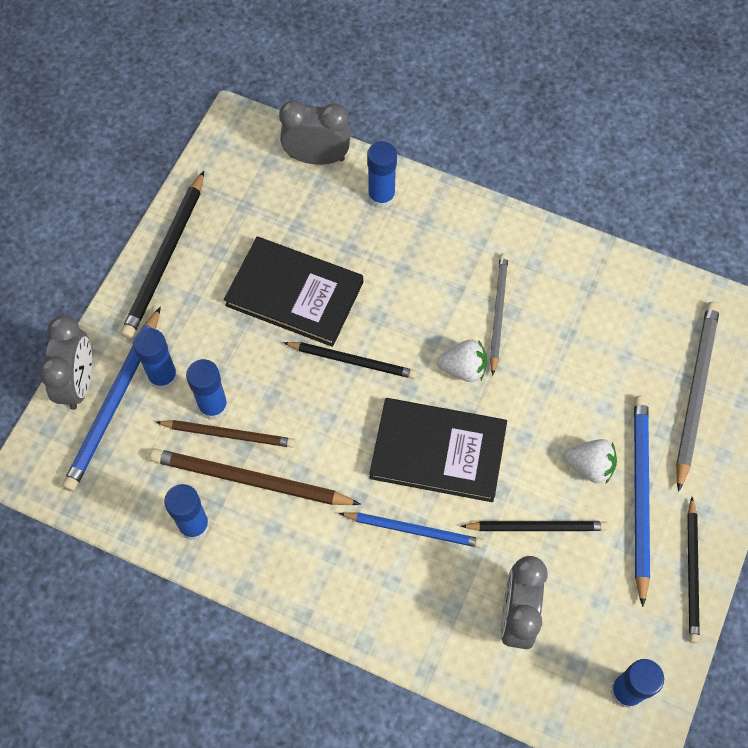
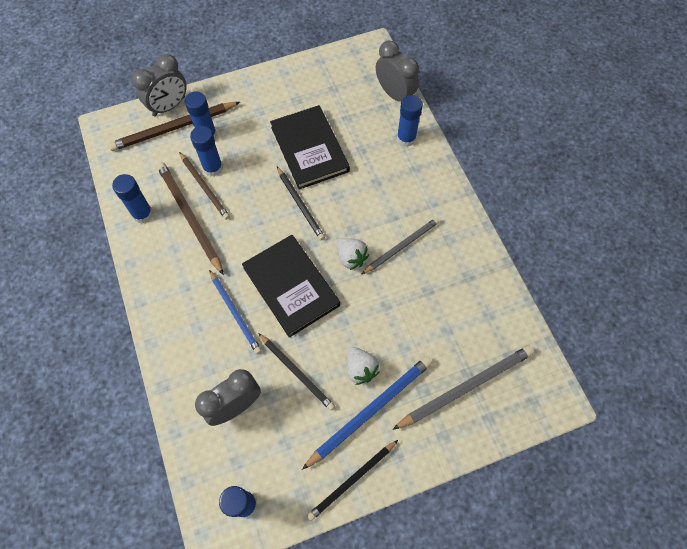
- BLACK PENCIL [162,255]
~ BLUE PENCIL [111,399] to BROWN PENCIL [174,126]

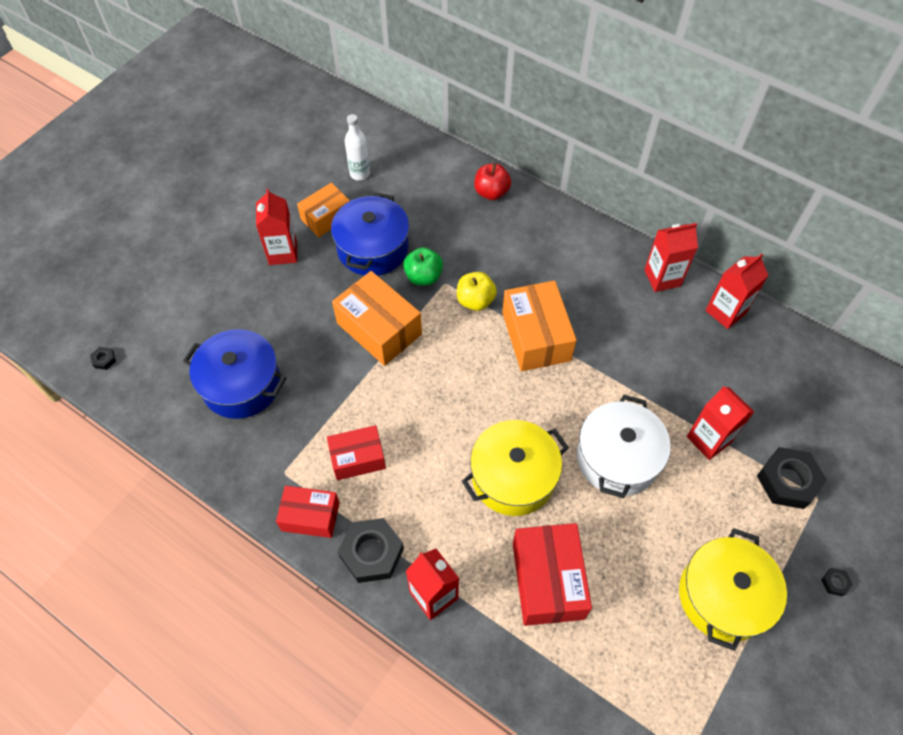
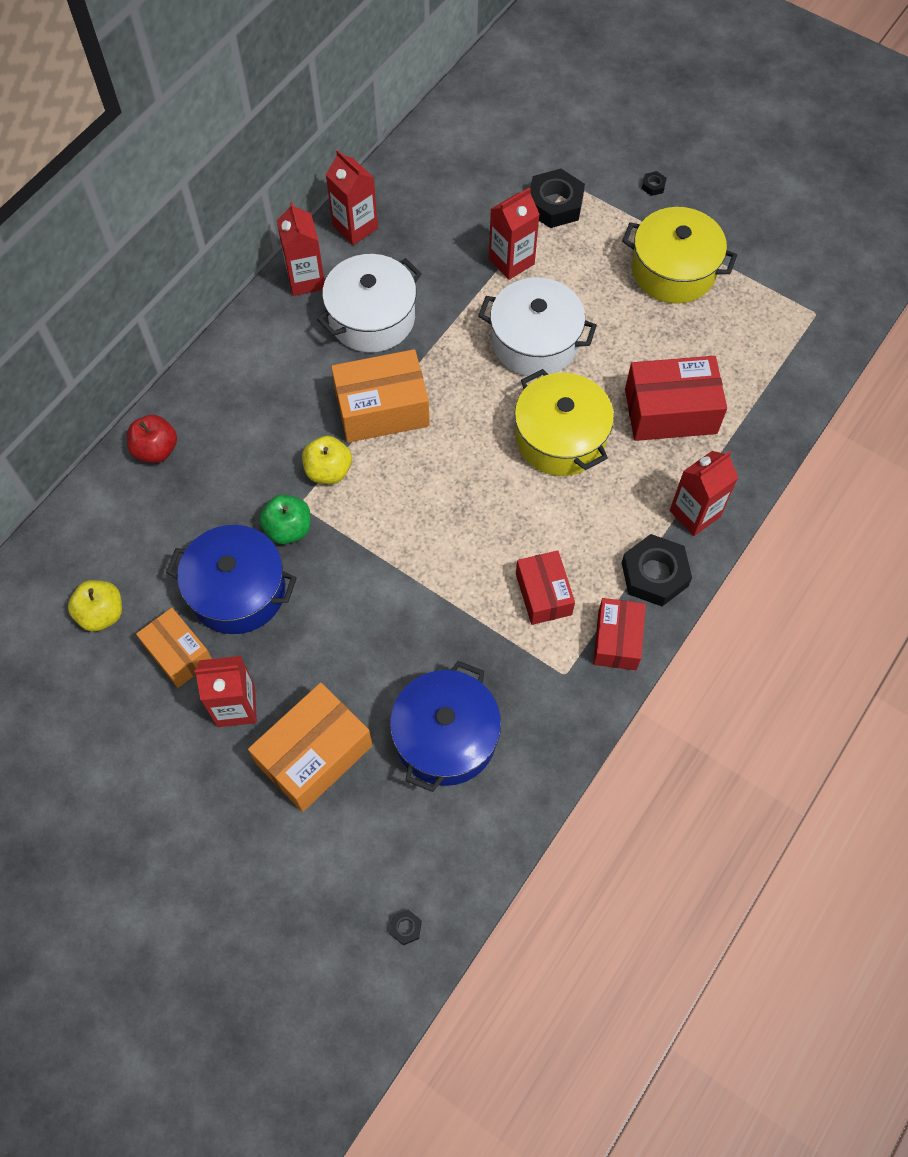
+ WHITE POT [369,303]
~ ORANGE BOX [377,318] to [310,747]
~ WHITE BOTTLE [357,147] to YELLOW APPLE [95,606]

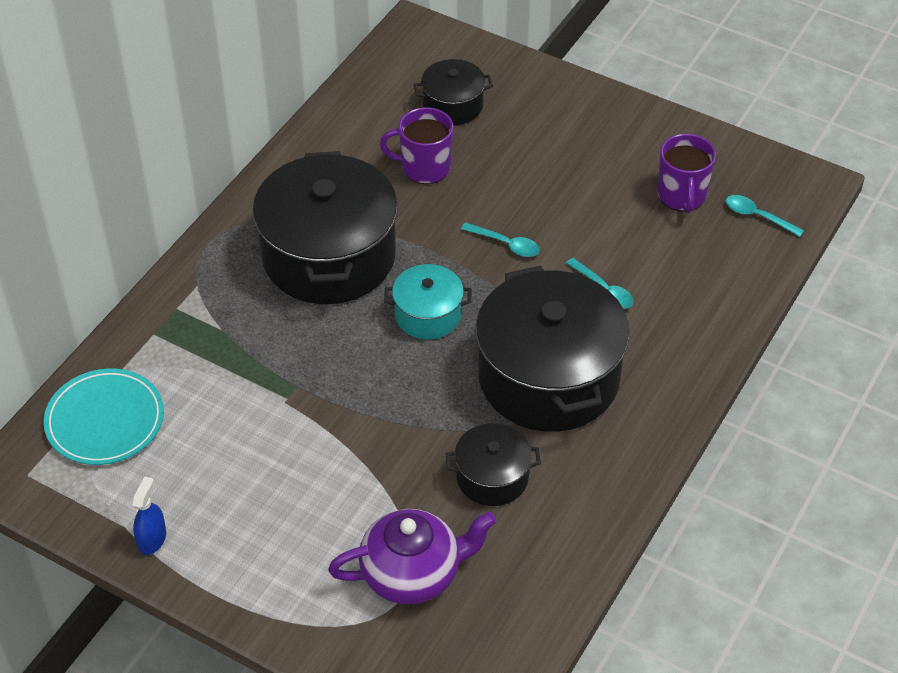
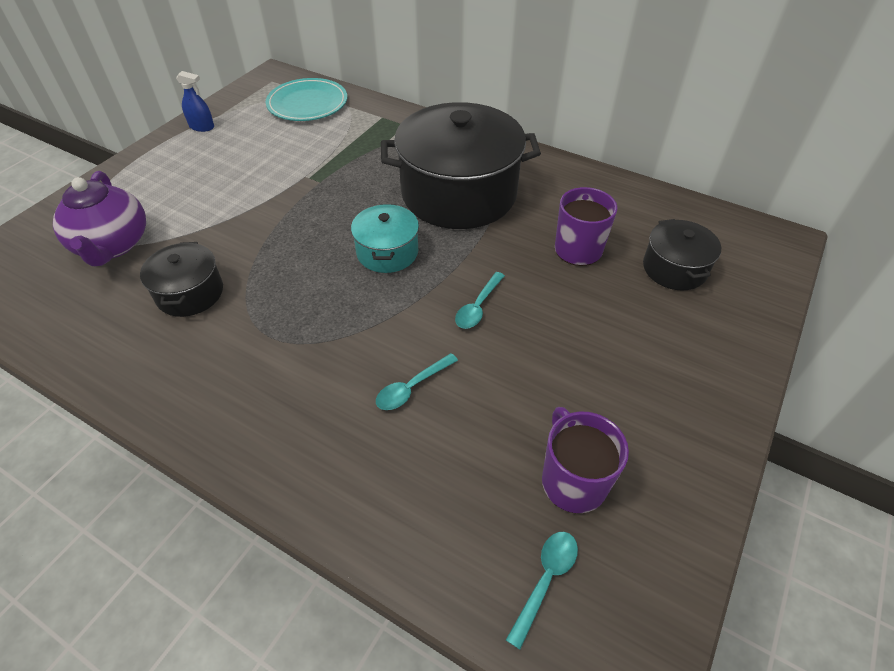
- BLACK POT [553,348]
~ PURPLE MUG [687,174] = [585,460] 75 degrees clockwise

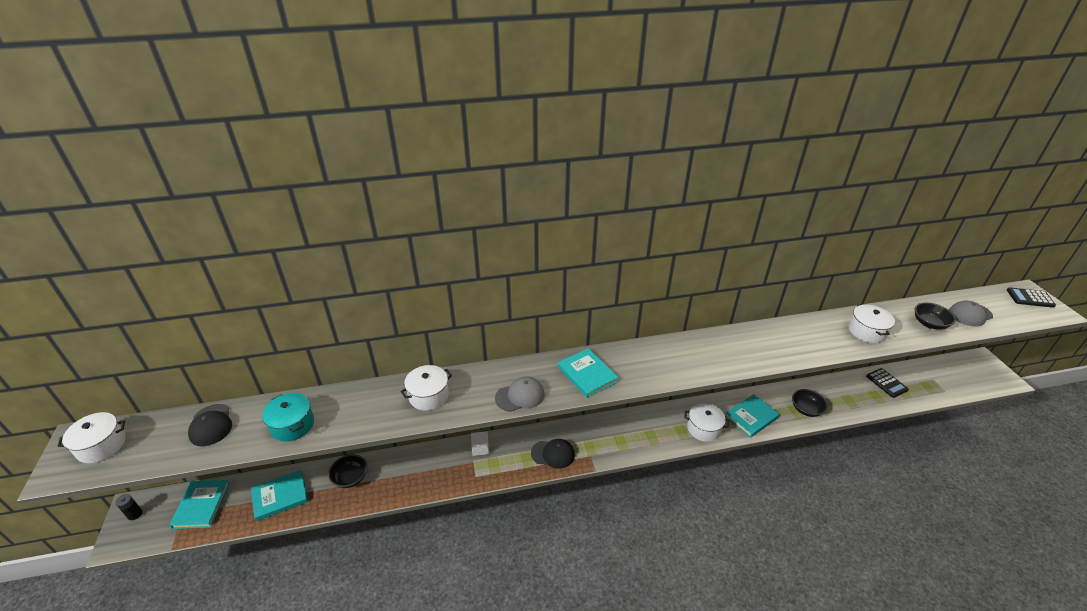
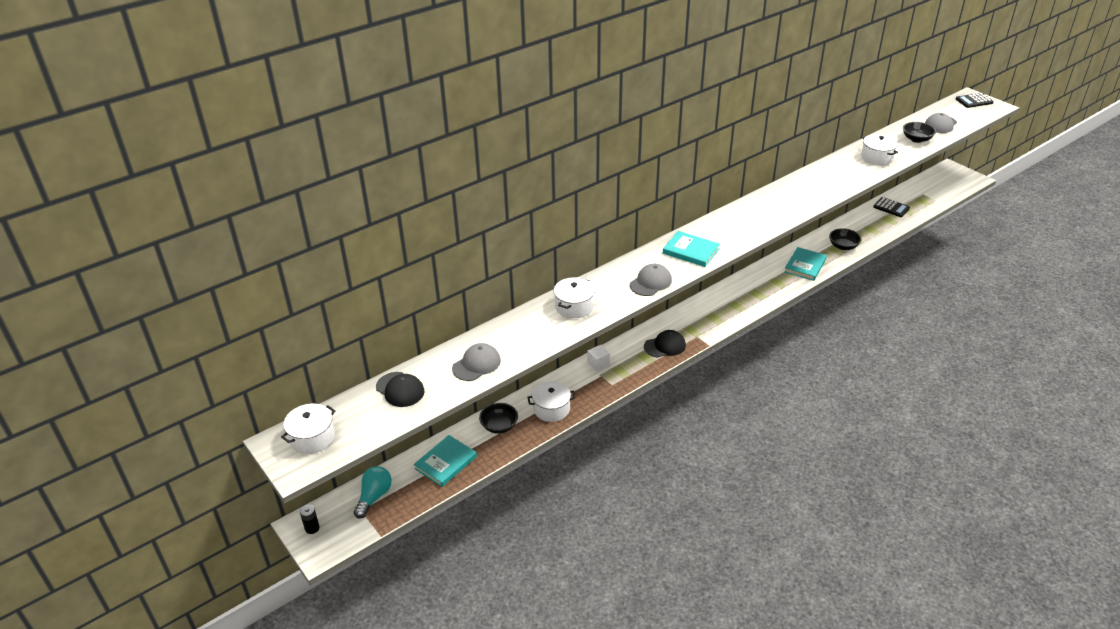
~ WHITE POT [706,422] to [551,401]
~ TURQUOISE BOOK [199,504] to TURQUOISE LIGHT BULB [373,492]
~ TURQUOISE POT [288,417] to GREY CAP [476,362]

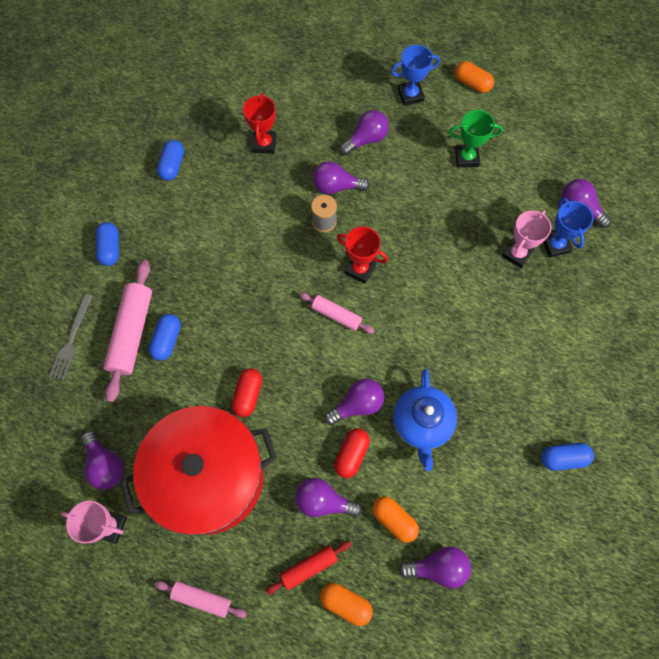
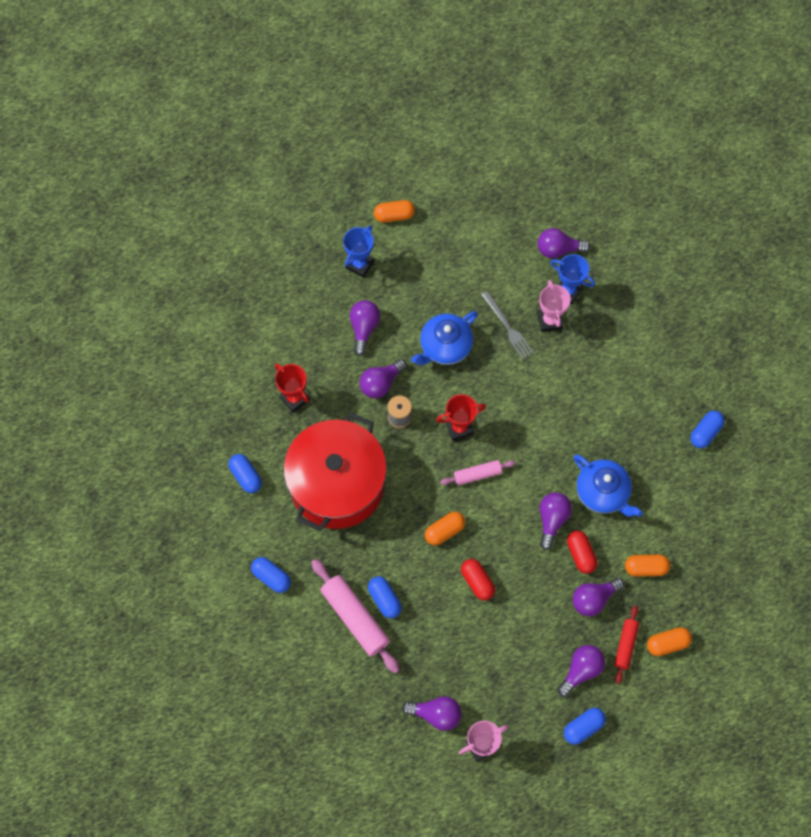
- GREEN TROPHY [476,139]
+ BLUE TEAPOT [444,338]
+ ORANGE CAPSULE [445,528]
~ GREY FORK [71,337] to [507,325]
~ RED POT [198,470] to [335,471]
~ PURPLE LIGHT BULB [435,567] to [581,671]
~ PINK ROLLING PIN [200,599] to BLUE CAPSULE [585,726]

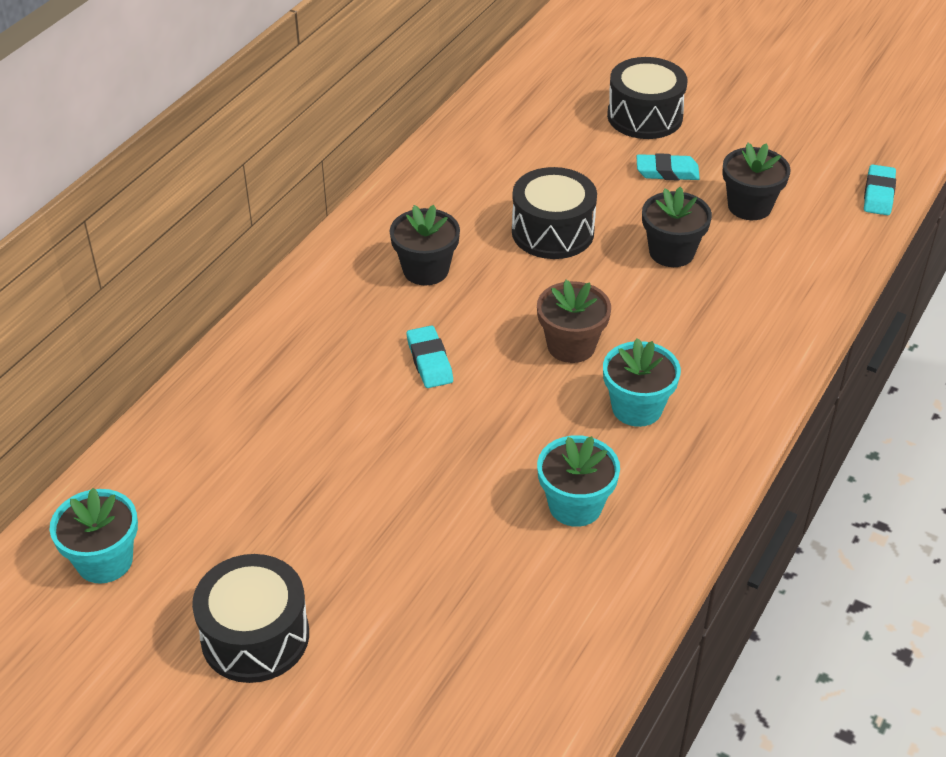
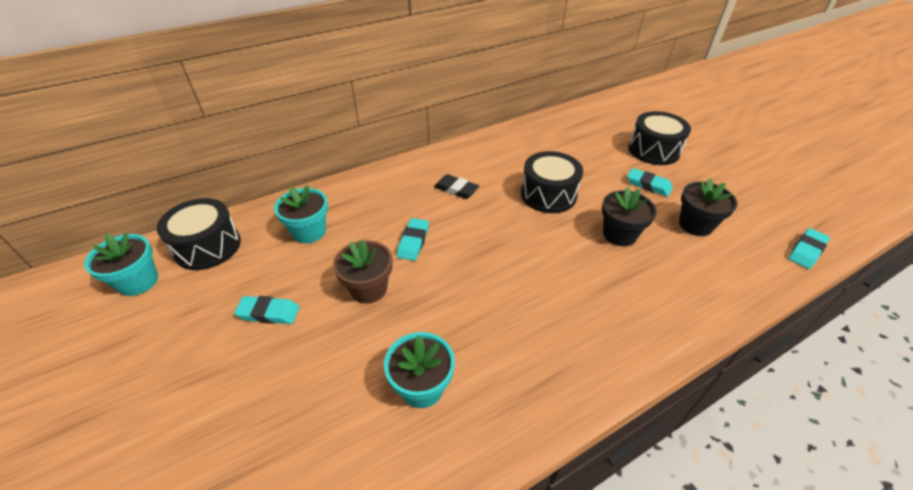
+ TURQUOISE ERASER [267,310]
~ BLACK DRUM [250,618] to [199,234]
~ BROWN FLOWER POT [574,321] to [362,271]
~ TURQUOISE FLOWER POT [642,382] to [301,214]
~ BLACK FLOWER POT [425,245] to BLACK ERASER [456,186]

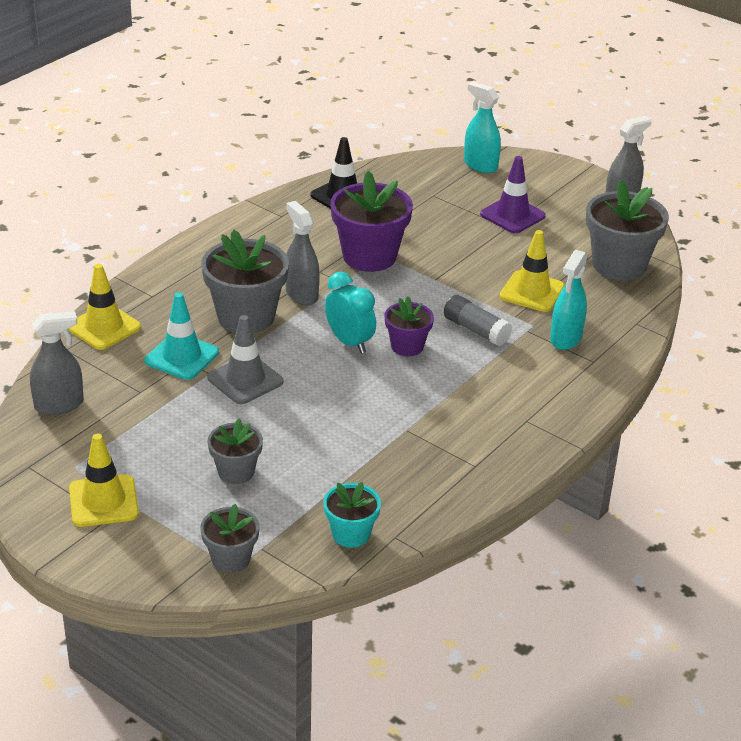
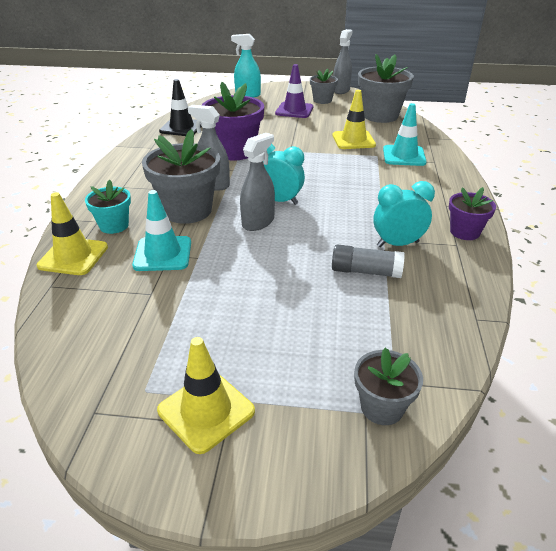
- GREY TRAFFIC CONE [245,359]
+ TURQUOISE CLOCK [404,214]
~ GREY SPRAY BOTTLE [57,363] to [257,182]
~ GREY FLOWER POT [235,451] to [324,86]
~ TURQUOISE FLOWER POT [352,515] to [108,206]
~ PURPLE FLOWER POT [409,326] to [472,213]
~ GREY GLUE STICK [478,320] to [368,261]
~ TURQUOISE SPRAY BOTTLE [569,300] to TURQUOISE TRAFFIC CONE [405,134]

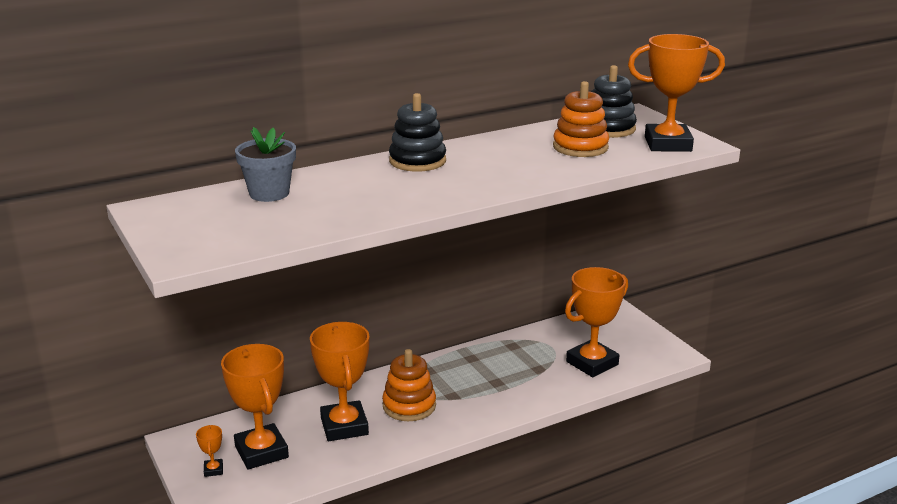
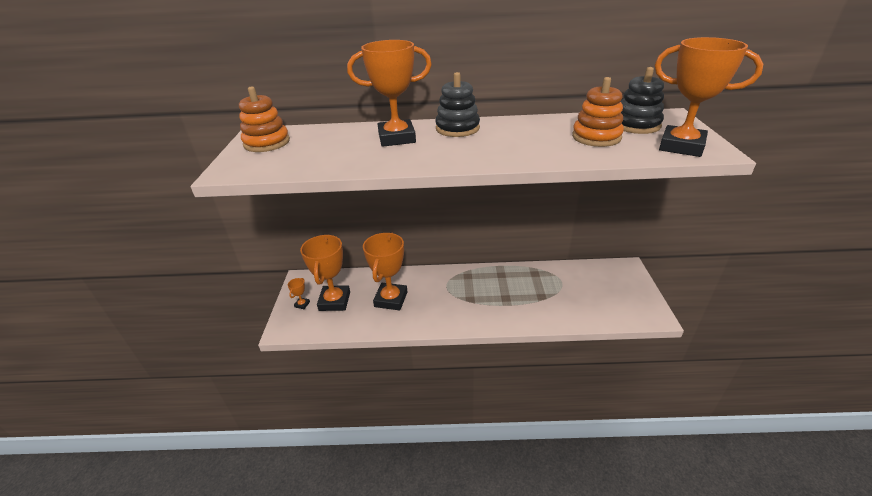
- GREY FLOWER POT [265,164]
~ ORANGE STACKING TOY [409,385] to [264,119]
~ ORANGE TROPHY [596,322] to [389,93]

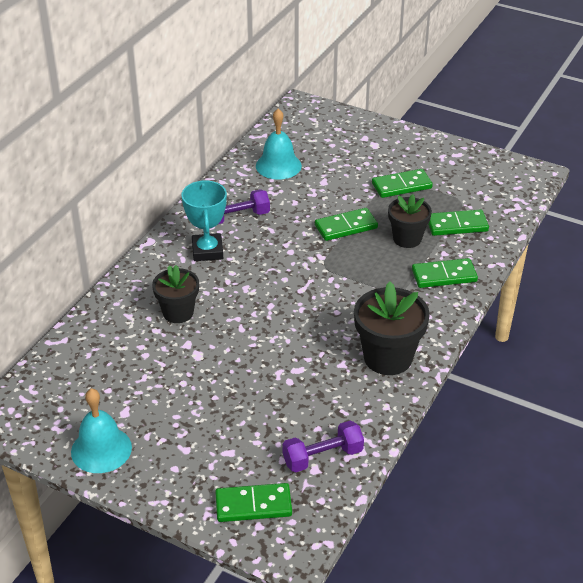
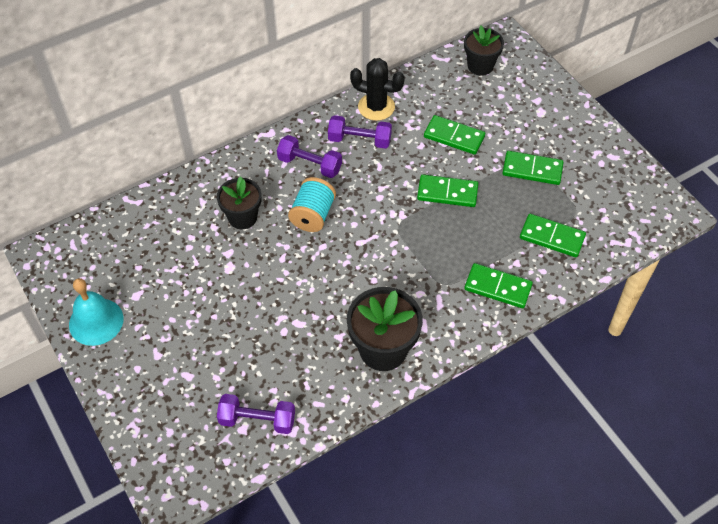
- TURQUOISE BELL [279,144]
+ TURQUOISE SPOOL [312,204]
+ BLACK CACTUS [377,89]
~ GREEN DOMINO [253,502] to [454,135]
~ BLACK FLOWER POT [410,221] to [484,51]
~ TURQUOISE TROPHY [204,220] to PURPLE DUMBBELL [309,156]

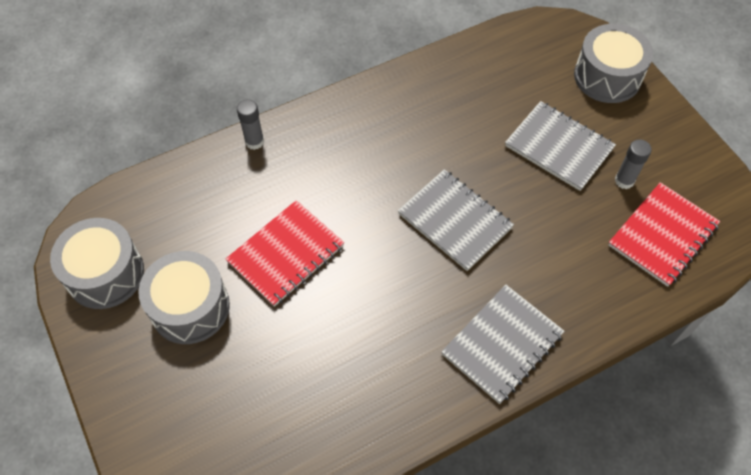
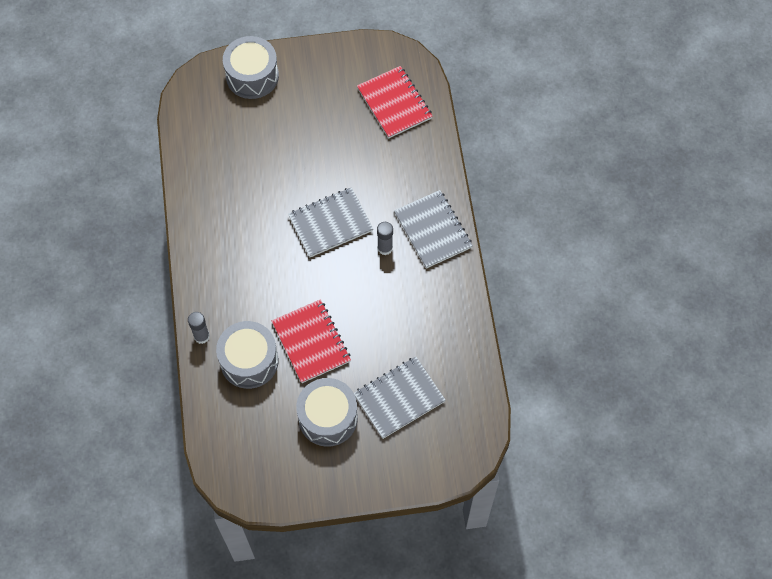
~ GREY DRUM [97,263] to [247,355]
~ GREY NOTEBOOK [560,146] to [400,398]
~ GREY GLUE STICK [633,164] to [385,238]

